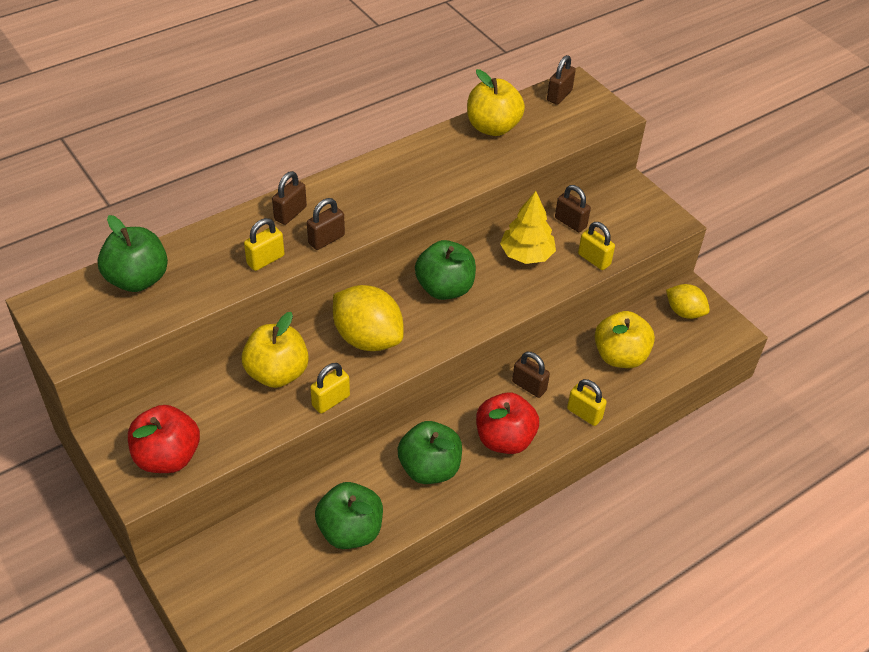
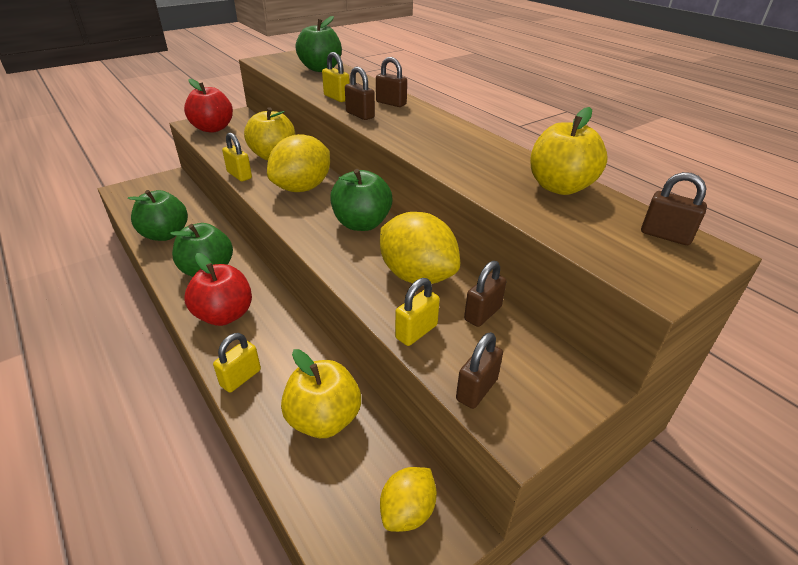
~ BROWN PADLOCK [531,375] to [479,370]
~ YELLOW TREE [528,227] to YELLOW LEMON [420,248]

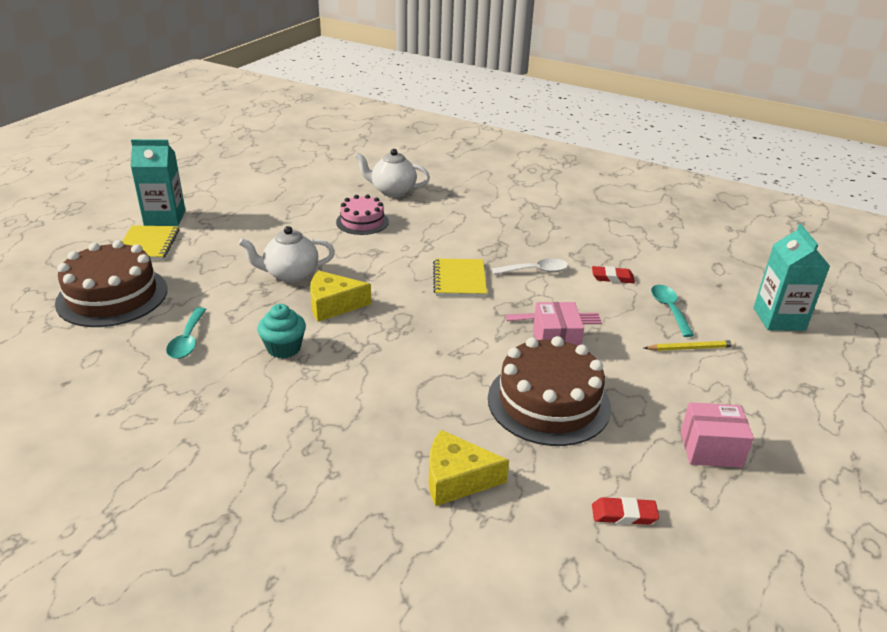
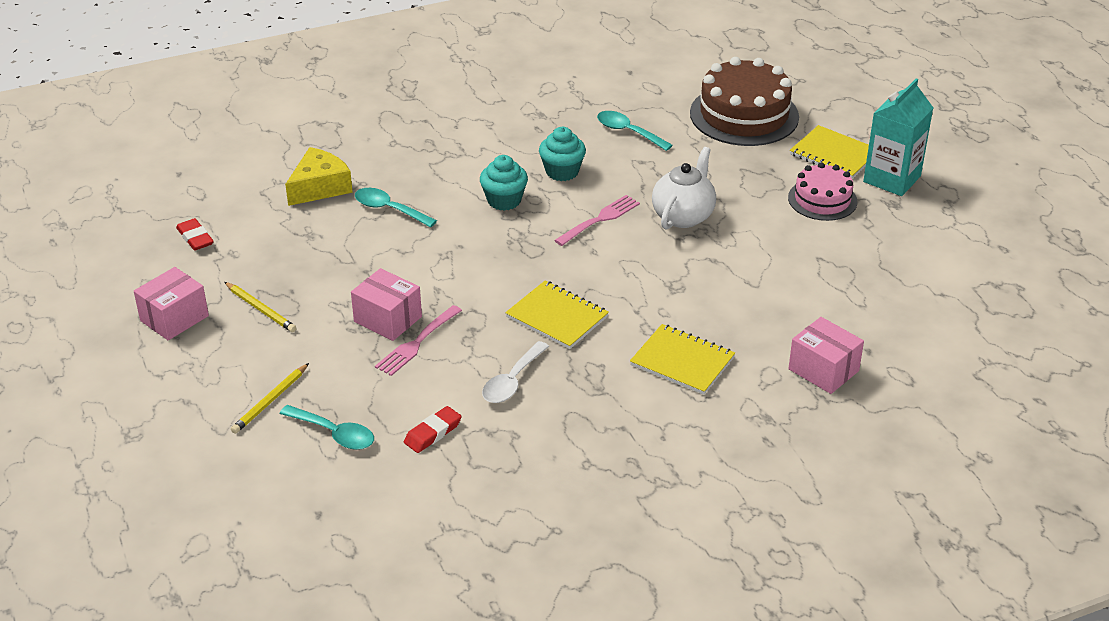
- BROWN CAKE [549,391]
- TURQUOISE CARTON [791,277]
+ YELLOW PENCIL [260,307]
+ TURQUOISE SPOON [396,208]
+ TURQUOISE CUPCAKE [504,183]
+ YELLOW NOTEBOOK [682,359]
~ PINK CAKE [362,215] to [822,191]
~ YELLOW CHEESE [340,296] to PINK FORK [597,220]
~ WHITE TEAPOT [392,173] to PINK BOX [826,355]
~ RED ERASER [625,511] = [195,234] 75 degrees counterclockwise

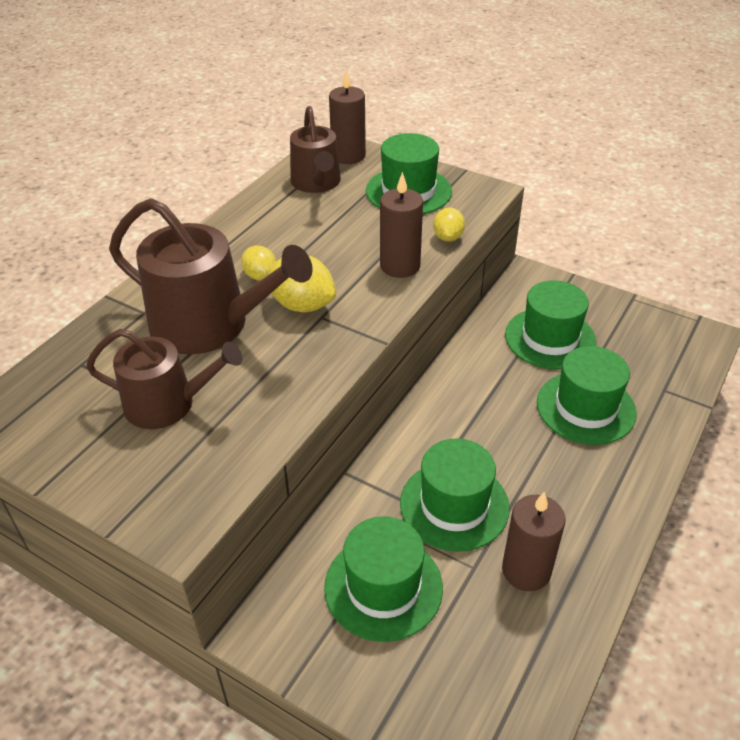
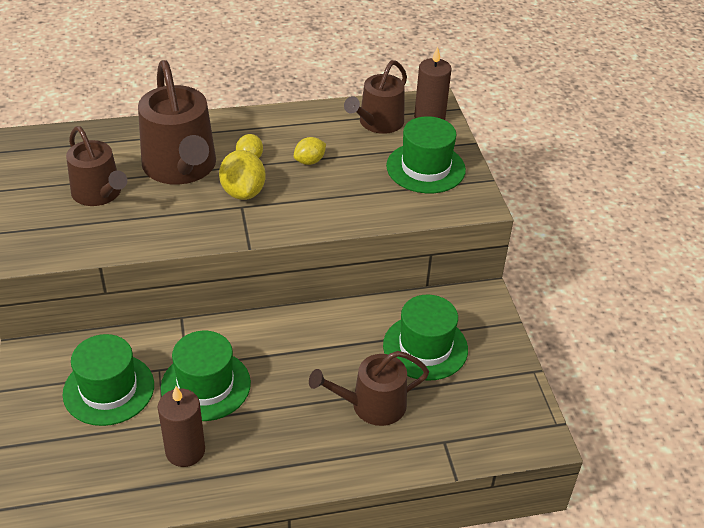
- BROWN CANDLE [401,225]
~ YELLOW LEMON [449,224] to [310,151]
~ GREEN HAT [587,395] to BROWN WATERING CAN [369,388]

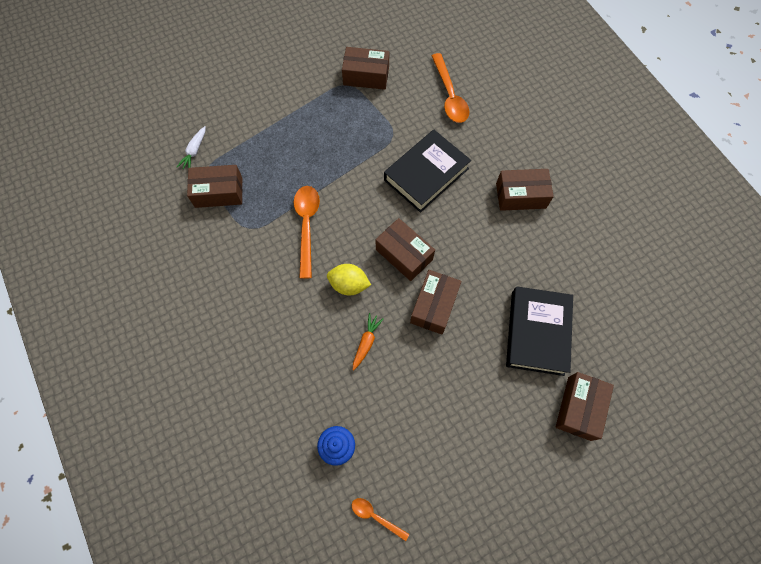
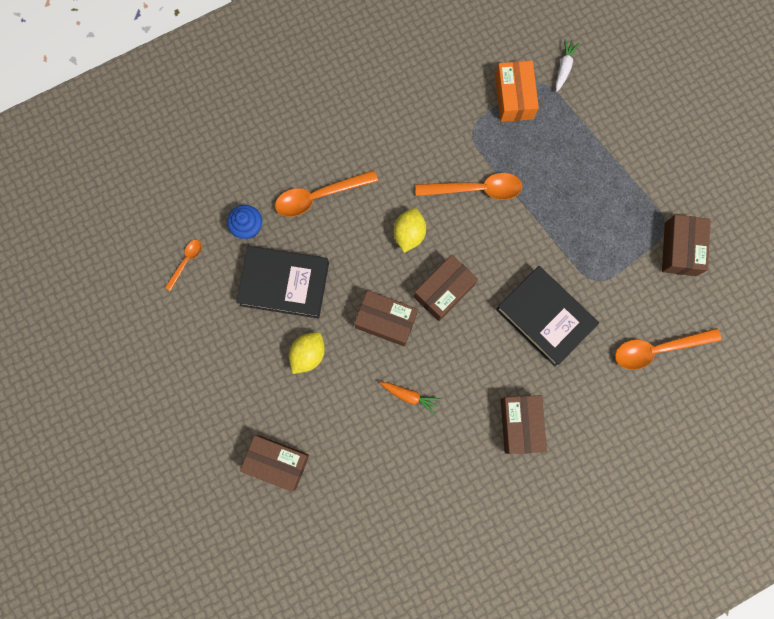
+ ORANGE SPOON [326,193]
+ YELLOW LEMON [307,353]
~ ORANGE CARROT [368,342] to [410,398]
~ BLACK BOOK [539,331] to [282,282]
~ BROWN BOX [215,186] to ORANGE BOX [517,91]
~ WHITE CARROT [191,147] = [567,65] 90 degrees clockwise

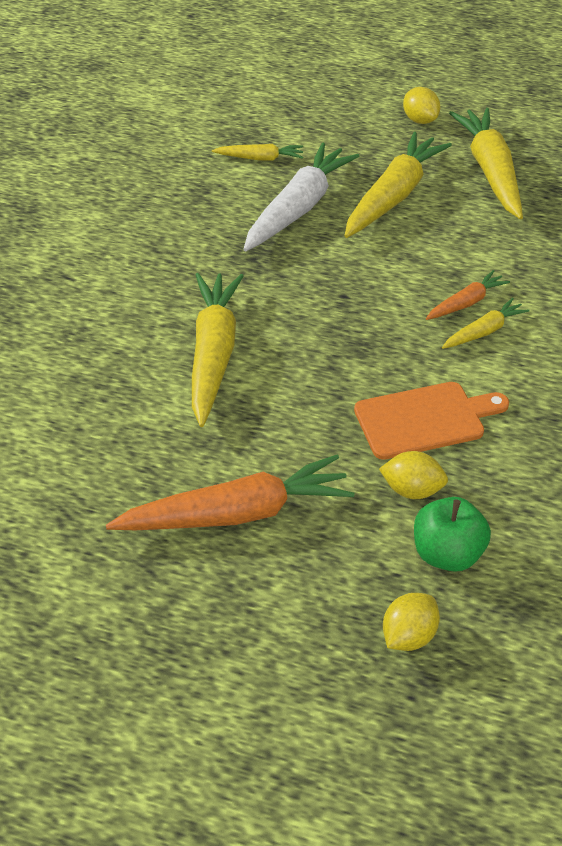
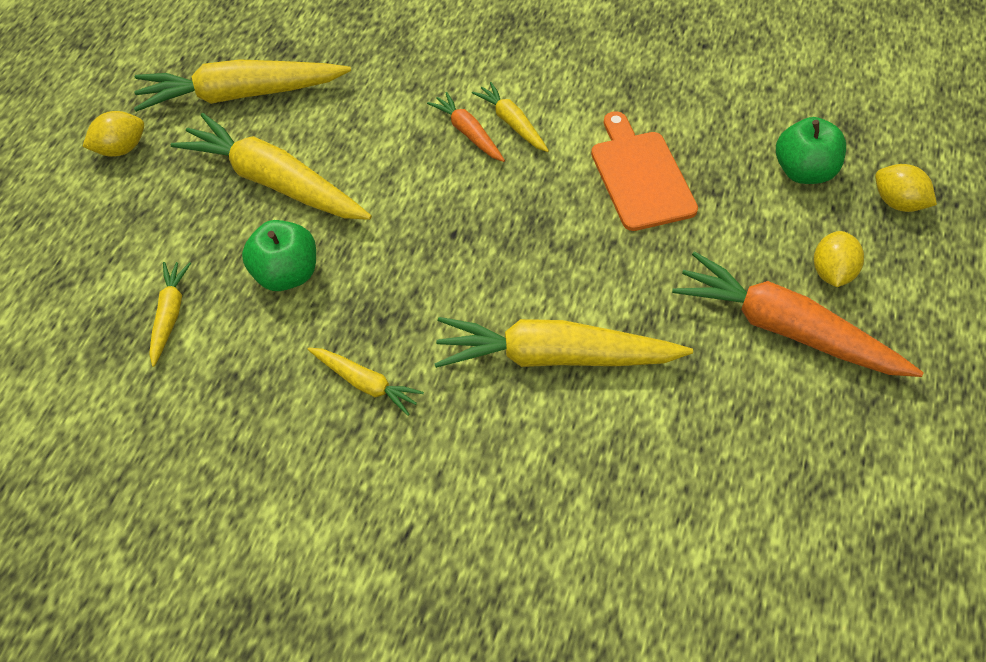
+ YELLOW CARROT [366,382]
~ YELLOW LEMON [413,475] to [839,259]
~ WHITE CARROT [301,197] to GREEN APPLE [279,255]
~ ORANGE CARROT [230,492] = [798,314] 45 degrees counterclockwise

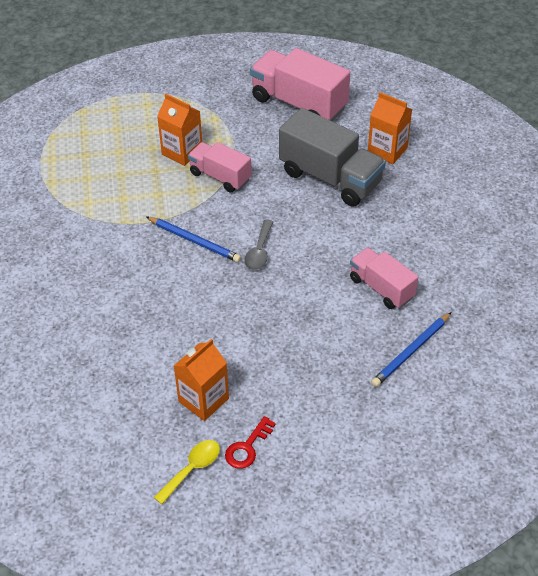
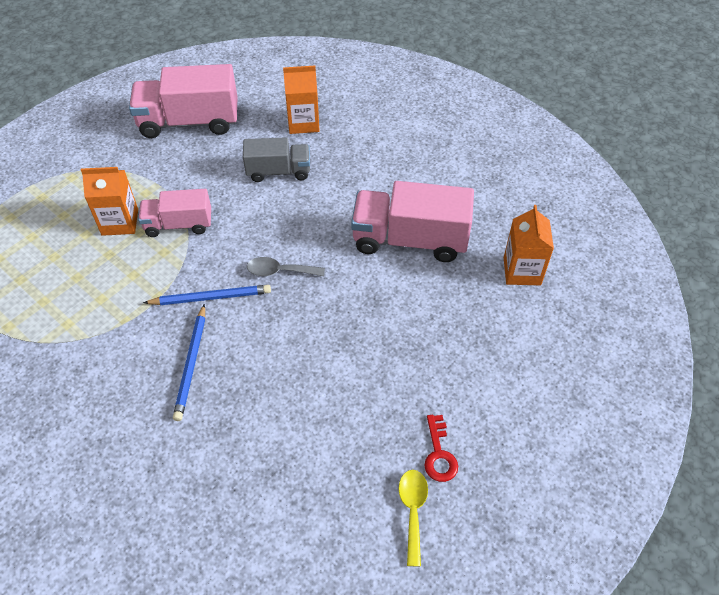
~ ORANGE CARTON [201,380] to [529,245]
~ BLUE PENCIL [411,349] to [189,362]
~ GREY SPOON [258,245] = [286,266] 120 degrees clockwise
~ GREY TRUCK [332,157] = [276,159] x0.61
~ PINK TRUCK [384,278] = [412,221] x1.64

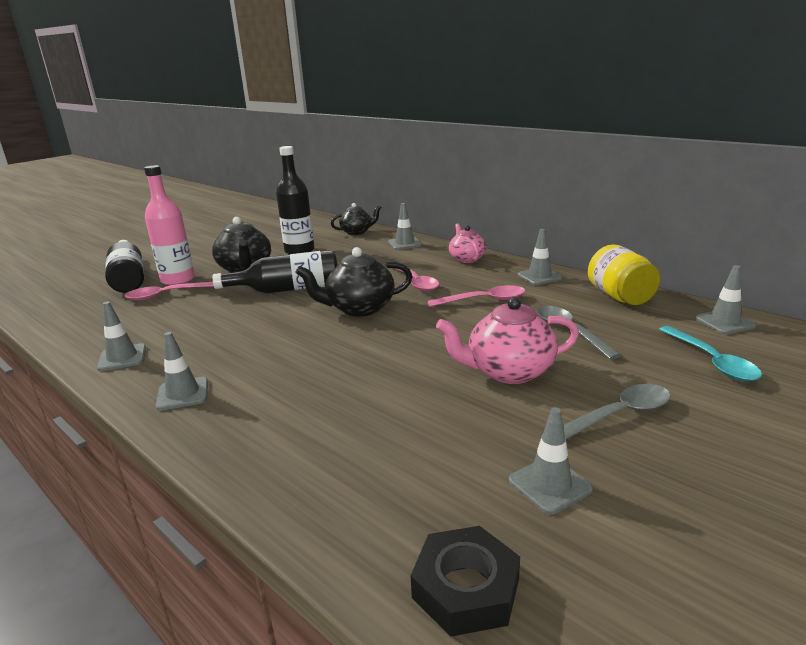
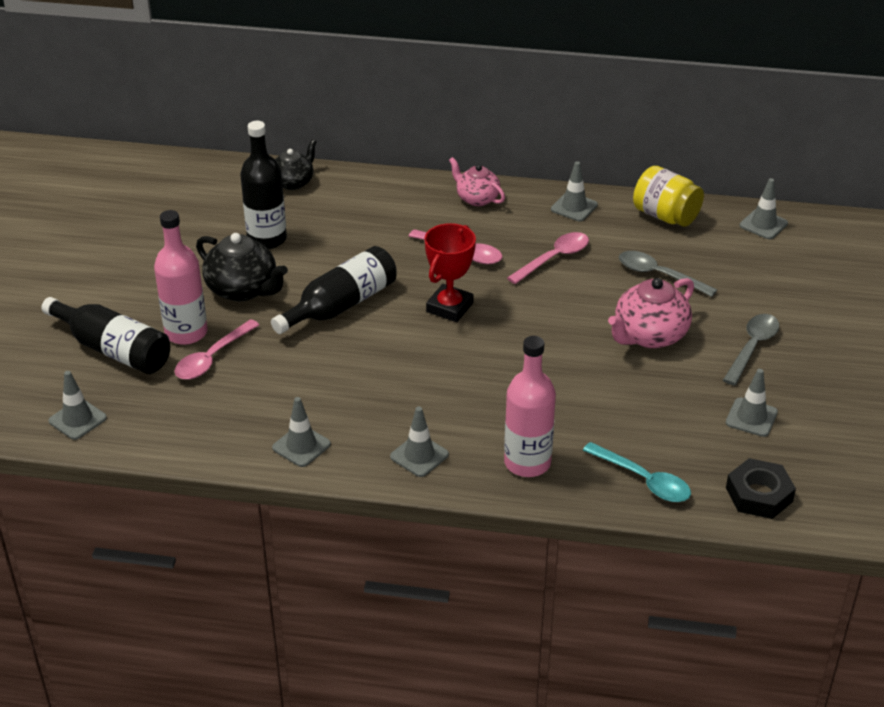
+ PINK BOTTLE [530,406]
~ GREY TRAFFIC CONE [405,226] to [78,405]
~ TURQUOISE SPOON [710,353] to [637,472]
~ BLACK TEAPOT [354,281] to RED TROPHY [450,272]

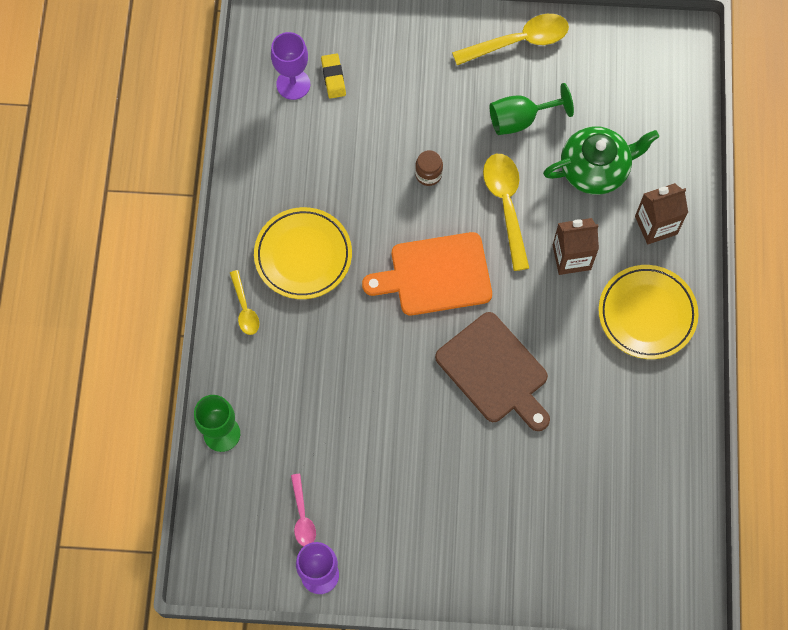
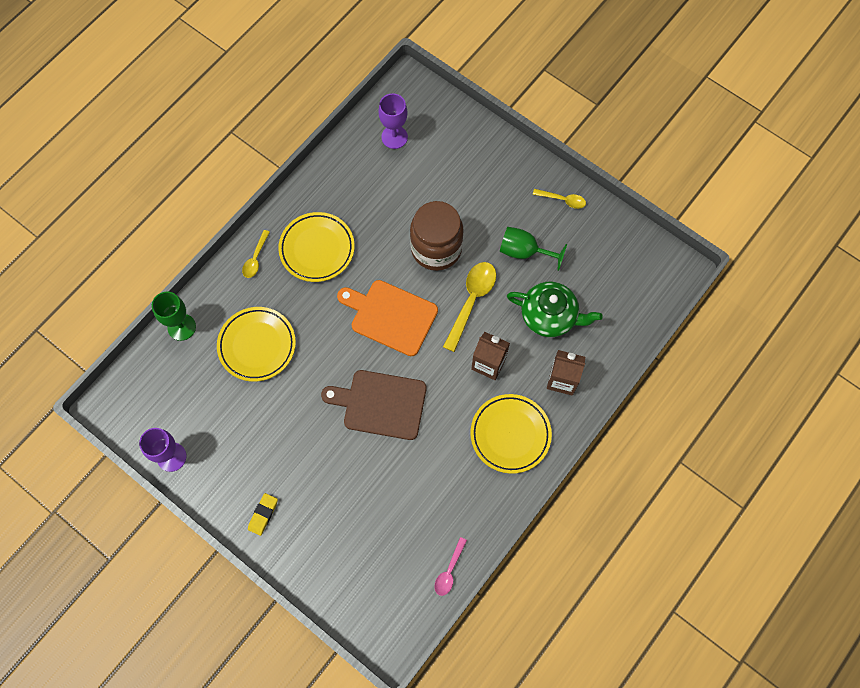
+ YELLOW PLATE [256,344]
~ PINK SPOON [303,510] to [450,566]
~ YELLOW ERASER [333,76] to [263,514]
~ BROWN CUTTING BOARD [492,371] = [374,405] 105 degrees clockwise
~ BROWN JAR [429,168] = [437,236] x2.40
~ YELLOW SPOON [510,39] = [559,199] x0.56

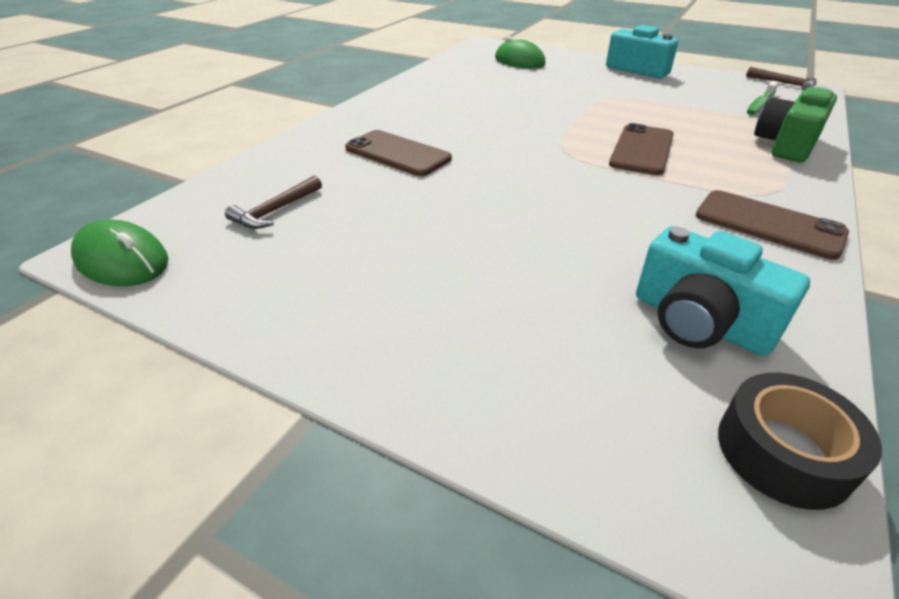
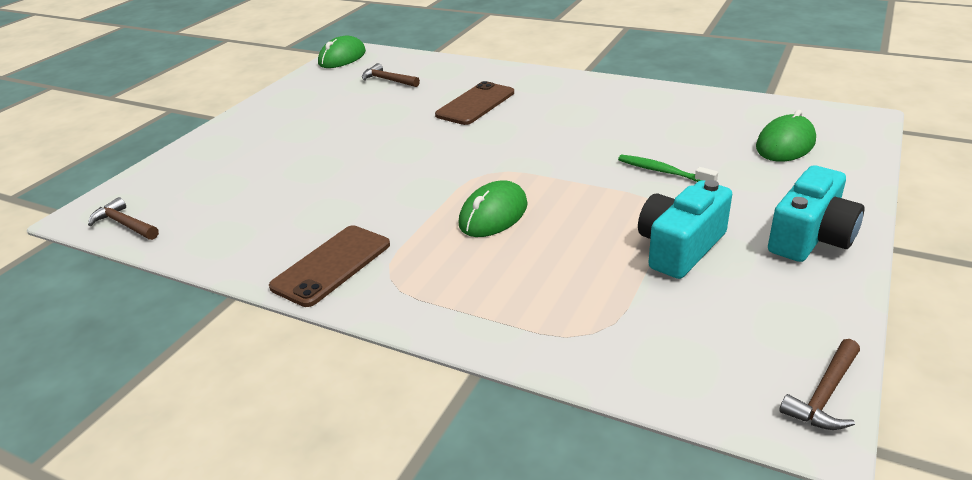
- GREEN CAMERA [795,124]
~ TURQUOISE CAMERA [723,291] to [685,229]
~ GREEN TOOTHBRUSH [763,98] to [668,168]
~ BROWN PHONE [641,149] to GREEN MOUSE [493,208]
~ BLACK TAPE [800,441] to BROWN HAMMER [123,218]

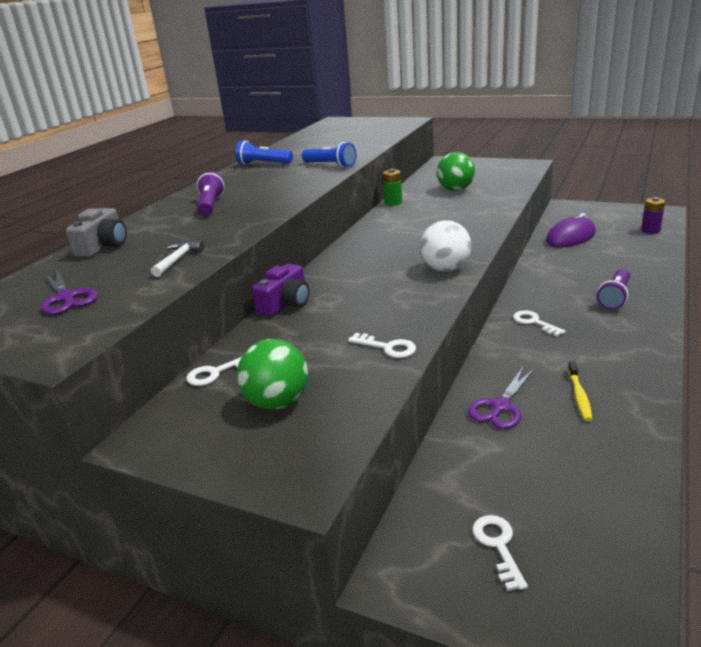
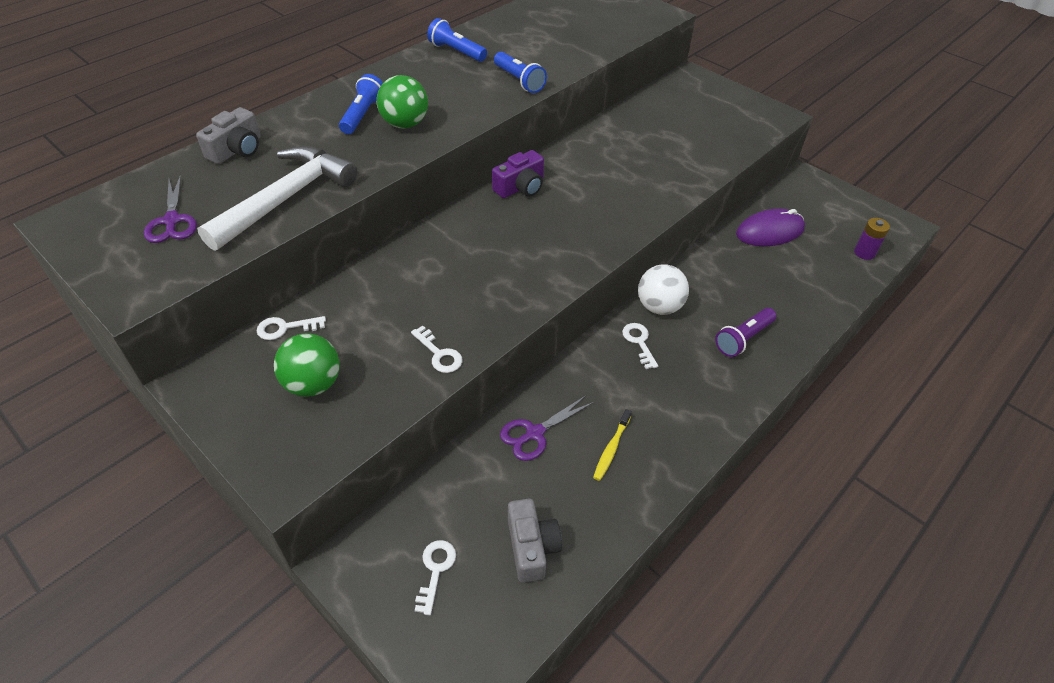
- GREEN BATTERY [392,187]
+ GREY CAMERA [535,541]
~ PURPLE CAMERA [280,290] to [518,174]
~ WHITE BALL [445,246] to [663,289]
~ GREEN BALL [456,171] to [402,102]
~ PURPLE FLASHLIGHT [211,193] to BLUE FLASHLIGHT [361,104]
~ WHITE HAMMER [177,259] = [277,198] x2.37

